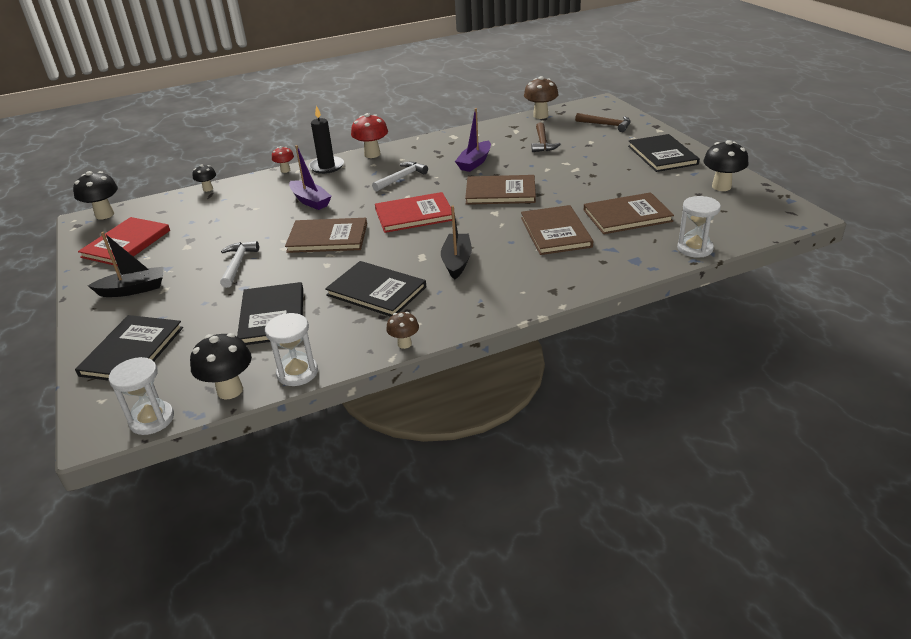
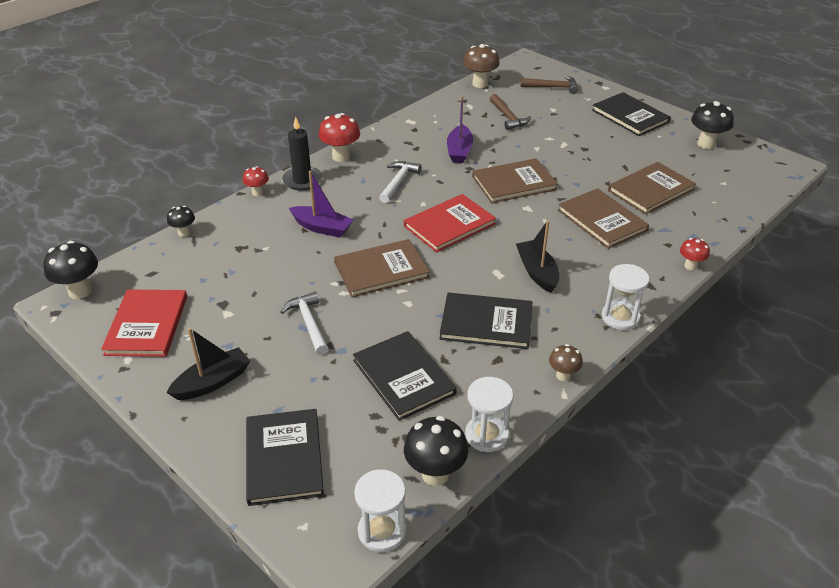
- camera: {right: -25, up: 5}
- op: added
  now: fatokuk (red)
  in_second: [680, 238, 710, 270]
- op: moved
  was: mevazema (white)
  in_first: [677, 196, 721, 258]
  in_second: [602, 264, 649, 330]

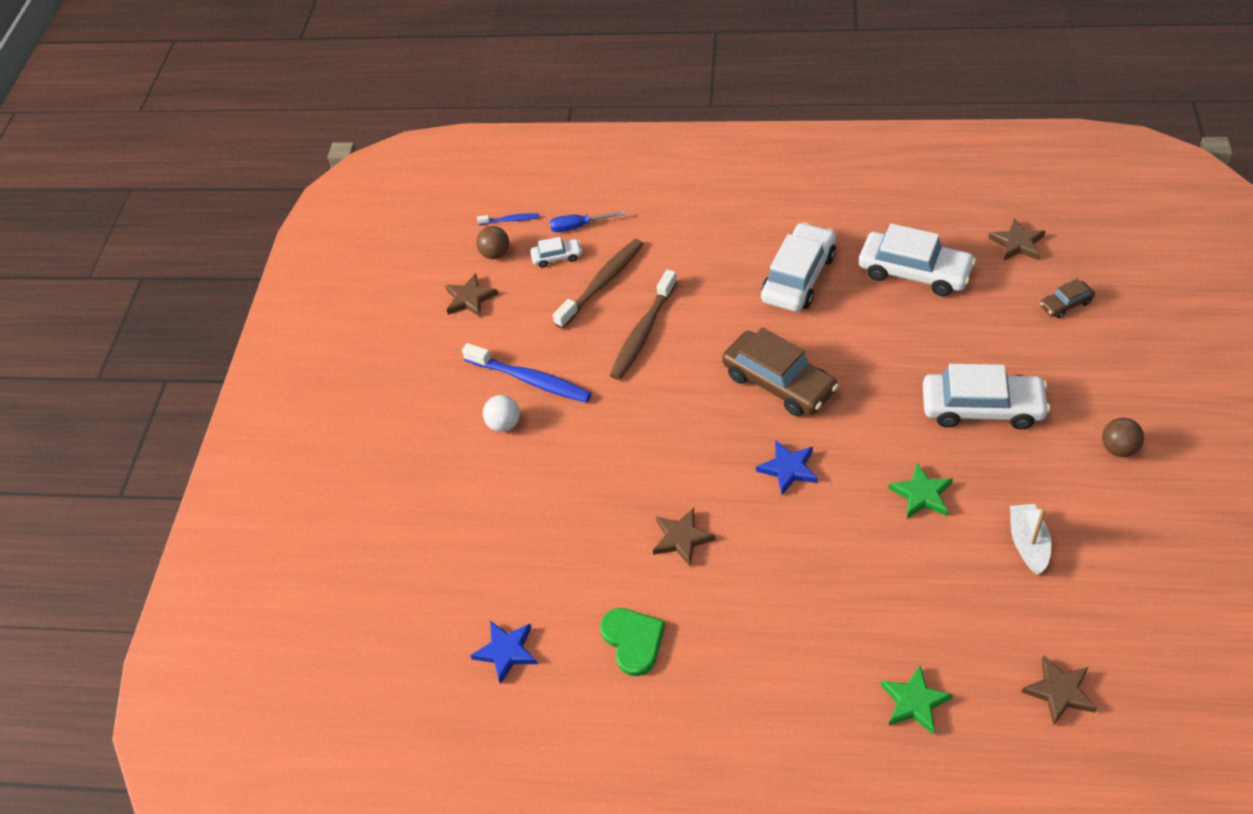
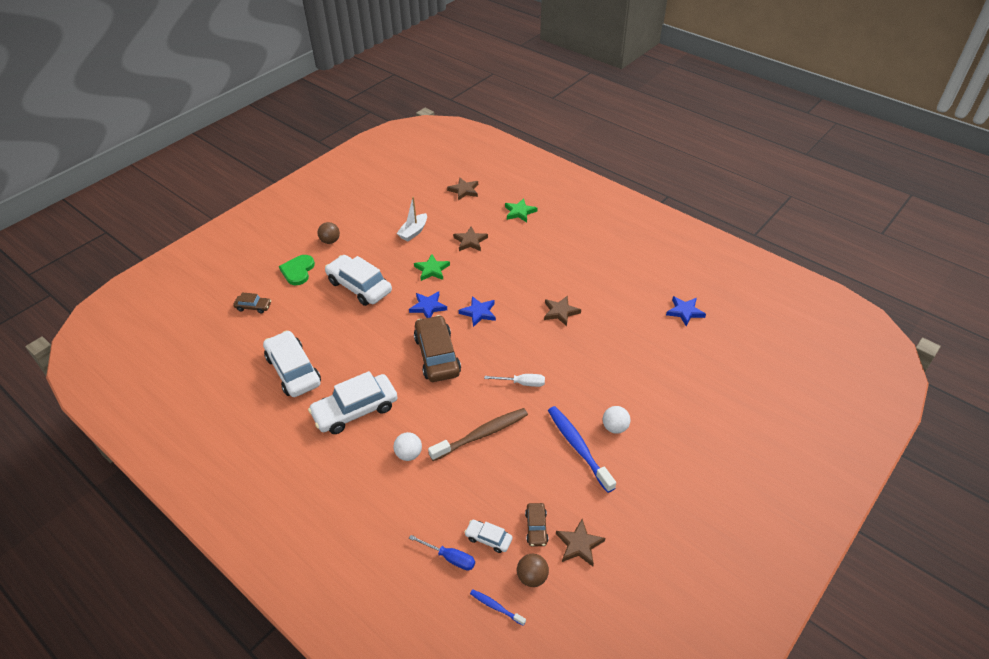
- camera: {right: -150, up: -5}
- op: removed
  was: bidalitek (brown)
  in_first: [553, 239, 643, 329]
- op: added
  now: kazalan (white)
  in_second: [393, 432, 422, 461]
- op: added
  now: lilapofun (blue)
  in_second: [409, 292, 447, 318]
- op: added
  now: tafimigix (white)
  in_second: [484, 374, 545, 387]
- op: added
  now: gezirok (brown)
  in_second: [525, 503, 548, 547]
- op: moved
  was: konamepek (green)
  in_first: [600, 608, 665, 676]
  in_second: [279, 255, 315, 285]
- op: moved
  was: lilapofun (brown)
  in_first: [988, 218, 1045, 261]
  in_second: [453, 227, 488, 251]

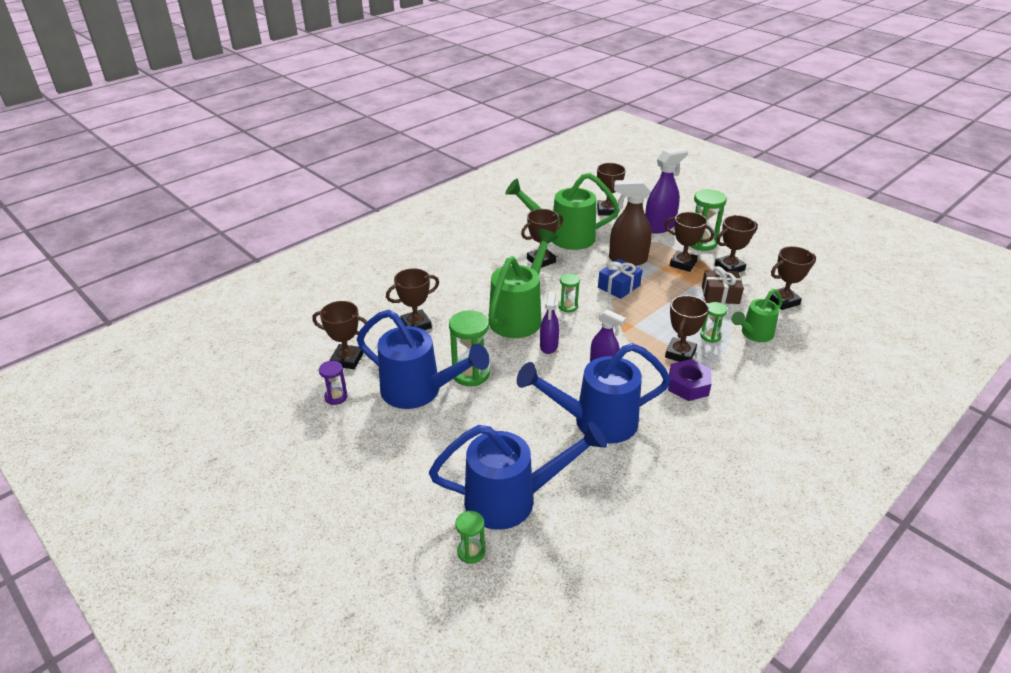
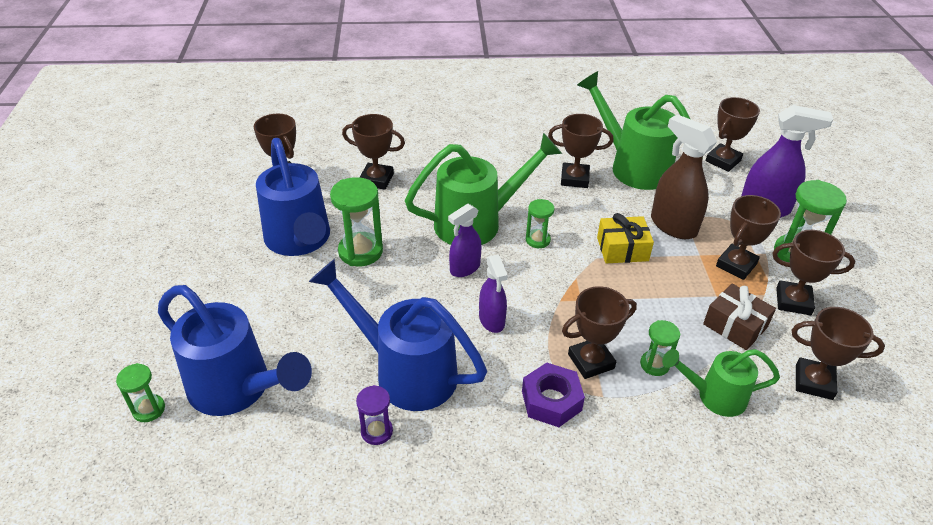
- camera: {right: 40, up: 5}
- op: moved
  was: mevazema (purple)
  in_first: [319, 361, 348, 405]
  in_second: [356, 385, 393, 445]
- op: recoloured
  was: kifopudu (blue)
  now: kifopudu (yellow)
  in_first: [598, 259, 642, 299]
  in_second: [597, 213, 654, 263]
- op: turned
  was: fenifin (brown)
  in_first: [665, 212, 714, 272]
  in_second: [716, 195, 781, 280]
  clockwise: 60

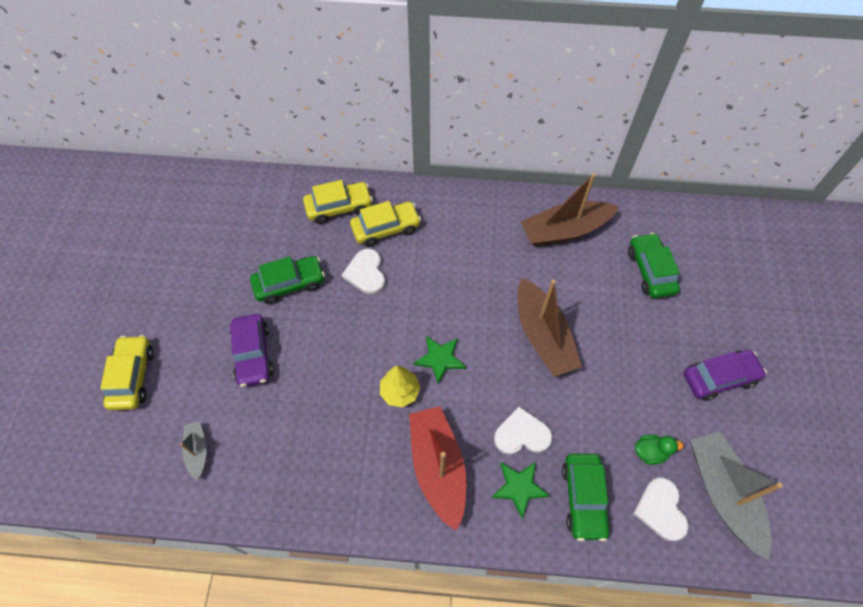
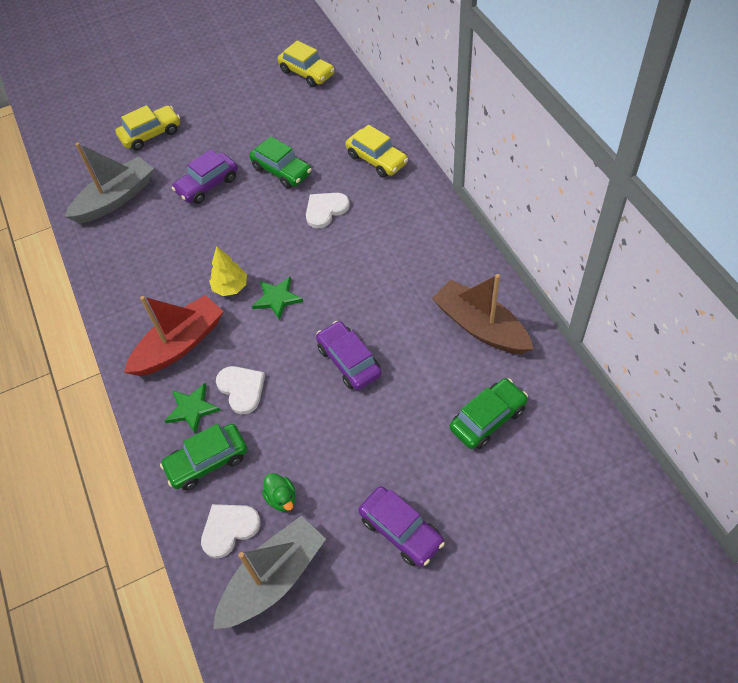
- camera: {right: 65, up: -5}
- op: moved
  was: gezirok (yellow)
  in_first: [350, 201, 421, 247]
  in_second: [278, 40, 335, 87]
- op: replaced
  was: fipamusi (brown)
  now: gezirok (purple)
  in_first: [517, 278, 582, 377]
  in_second: [316, 321, 382, 390]
- op: resized
  was: fipamusi (grey)
  in_first: [180, 421, 207, 480]
  in_second: [65, 142, 154, 223]
  ratio: 2.02

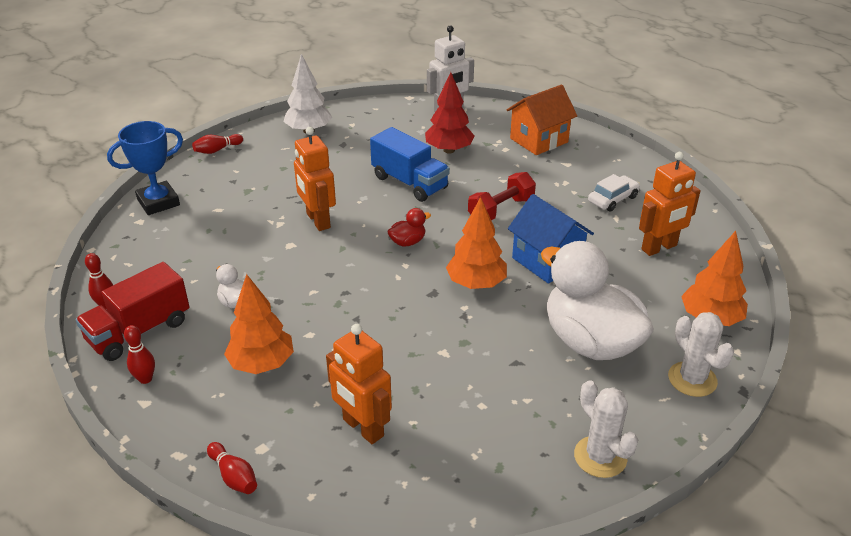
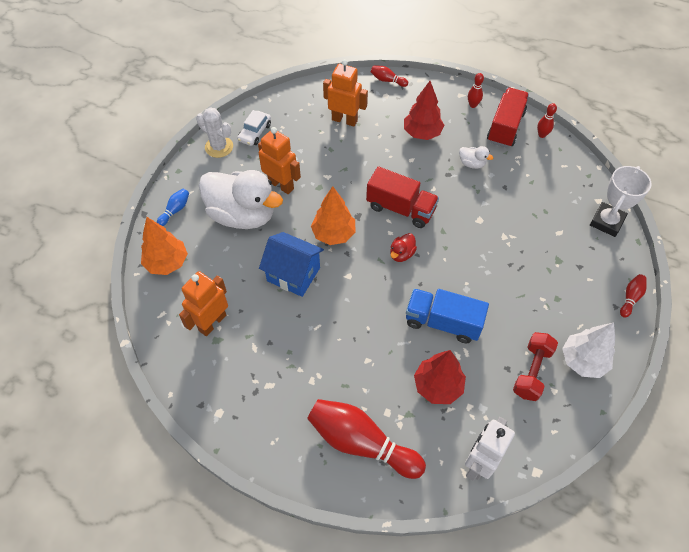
- camera: {right: 155, up: 20}
- op: added
  now: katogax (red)
  in_second: [366, 166, 439, 228]
- op: moved
  was: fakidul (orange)
  in_first: [294, 127, 336, 231]
  in_second: [258, 127, 301, 194]
- op: moved
  was: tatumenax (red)
  in_first: [468, 172, 536, 220]
  in_second: [513, 332, 558, 401]
- op: moved
  was: gezirok (white)
  in_first: [588, 174, 640, 212]
  in_second: [237, 110, 271, 146]
- op: replaced
  was: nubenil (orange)
  now: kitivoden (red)
  in_first: [507, 85, 577, 155]
  in_second: [307, 399, 426, 479]
- op: replaced
  was: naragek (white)
  now: kitivoden (blue)
  in_first: [668, 312, 734, 397]
  in_second: [157, 188, 189, 226]
- op: recoloured
  was: fenifin (blue)
  now: fenifin (white)
  in_first: [107, 121, 183, 215]
  in_second: [590, 166, 651, 237]
- op: recoloured
  was: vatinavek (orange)
  now: vatinavek (red)
  in_first: [224, 274, 294, 374]
  in_second: [404, 81, 444, 140]

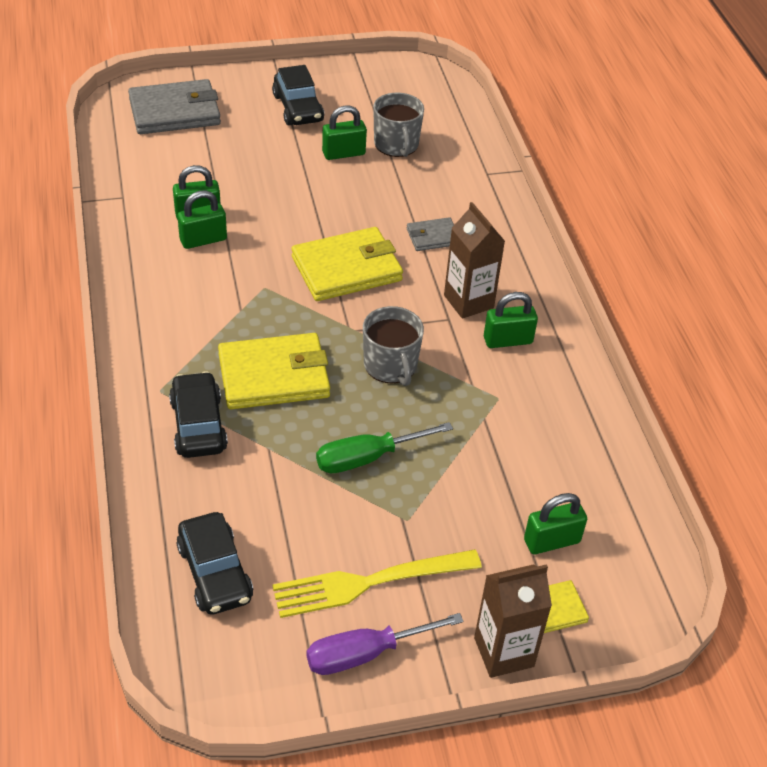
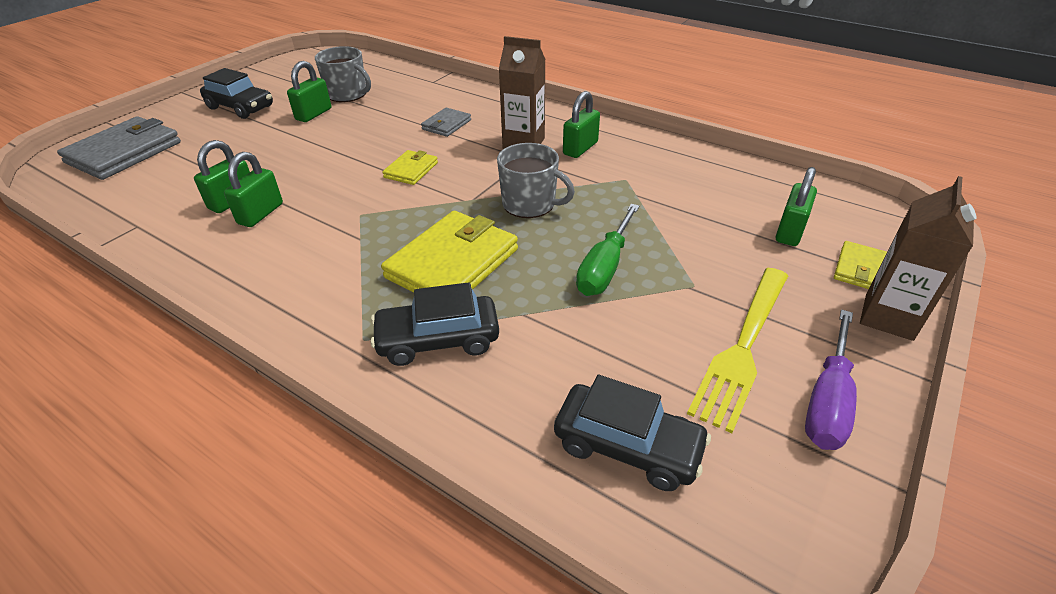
- camera: {right: -40, up: -5}
- op: turned
  was: gezirok (black)
  in_first: [169, 371, 228, 458]
  in_second: [371, 282, 499, 366]
  clockwise: -45
- op: resized
  was: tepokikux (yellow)
  in_first: [292, 227, 403, 301]
  in_second: [382, 150, 438, 185]
  ratio: 0.51

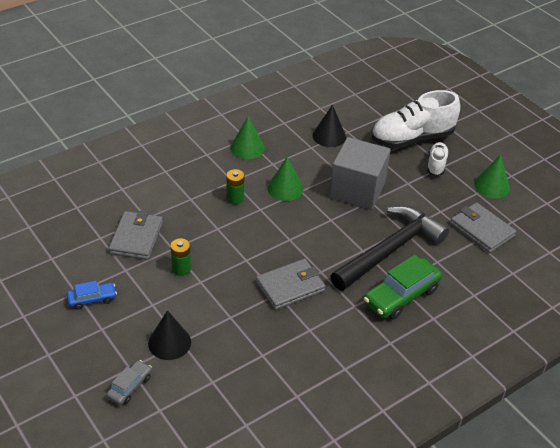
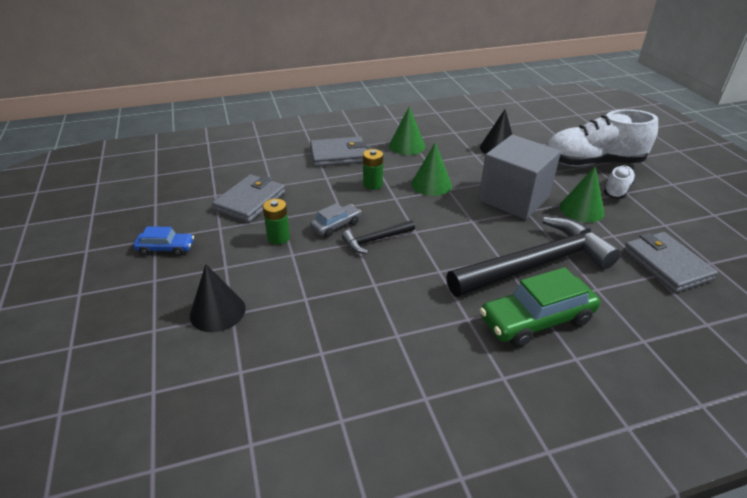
- camera: {right: 20, up: -5}
- op: added
  now: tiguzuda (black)
  in_second: [342, 220, 415, 253]
- op: moved
  was: gezirok (grey)
  in_first: [106, 360, 152, 405]
  in_second: [310, 203, 361, 237]
- op: moved
  was: tepokikux (grey)
  in_first: [256, 259, 325, 310]
  in_second: [310, 136, 367, 167]
- op: moved
  was: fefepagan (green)
  in_first: [474, 155, 510, 198]
  in_second: [560, 166, 605, 223]

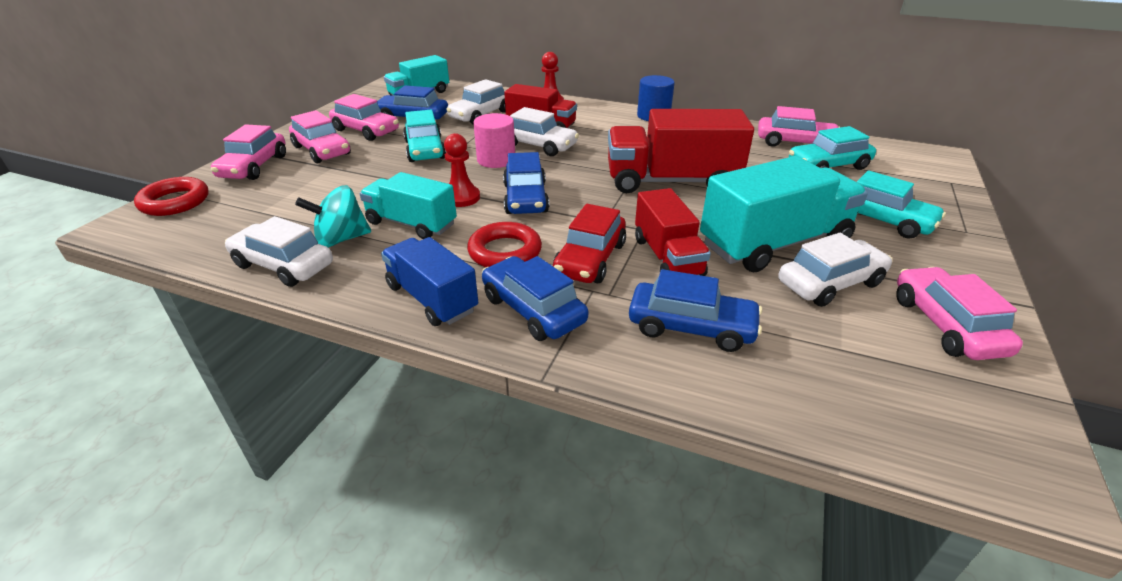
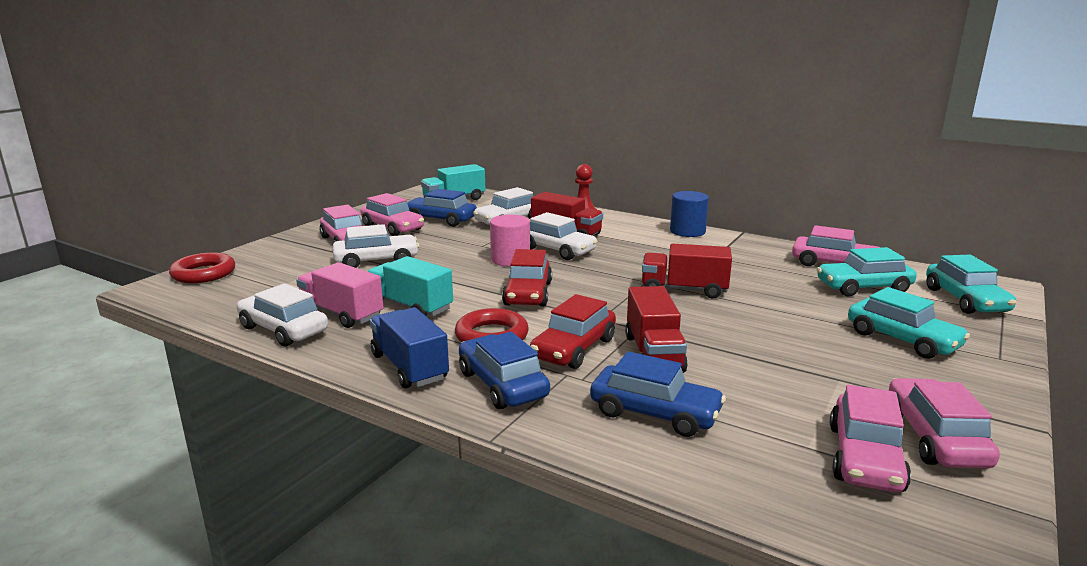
- camera: {right: 10, up: -15}
- op: removed
  was: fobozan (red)
  in_first: [444, 133, 480, 207]
- op: removed
  was: katogax (turquoise)
  in_first: [700, 156, 868, 272]
- op: moved
  was: gezirok (pink)
  in_first: [211, 124, 286, 180]
  in_second: [830, 385, 911, 492]
- op: moved
  was: gezirok (turquoise)
  in_first: [403, 110, 446, 162]
  in_second: [926, 255, 1017, 314]
- op: moved
  was: gezirok (white)
  in_first: [778, 233, 892, 307]
  in_second: [333, 224, 419, 268]
- op: replaced
  was: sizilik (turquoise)
  now: katogax (pink)
  in_first: [295, 185, 371, 247]
  in_second: [296, 262, 384, 328]
- op: recoloured
  was: gezirok (blue)
  now: gezirok (red)
  in_first: [503, 152, 549, 214]
  in_second: [502, 249, 552, 307]
- op: resized
  was: katogax (red)
  in_first: [608, 109, 754, 193]
  in_second: [642, 243, 732, 299]
  ratio: 0.63

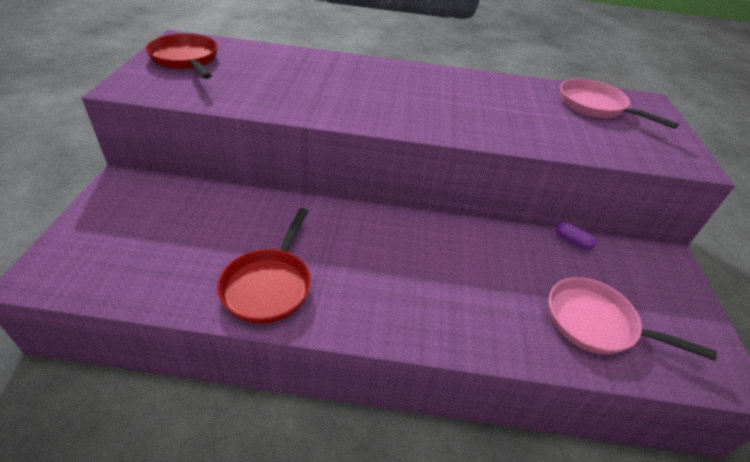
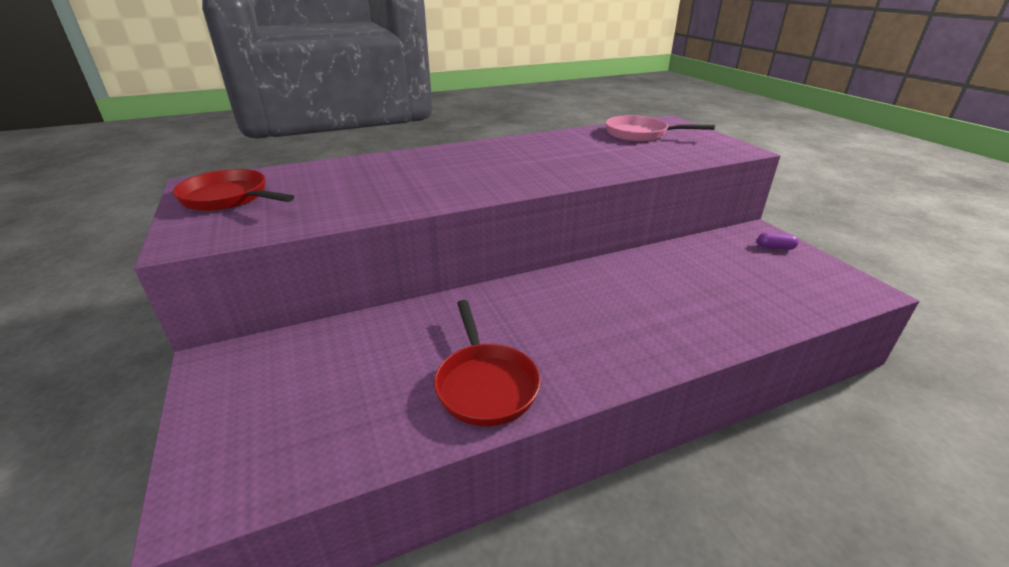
- camera: {right: -25, up: -10}
- op: removed
  was: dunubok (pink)
  in_first: [549, 277, 717, 361]
- op: moved
  was: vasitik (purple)
  in_first: [556, 222, 596, 250]
  in_second: [757, 232, 799, 250]

